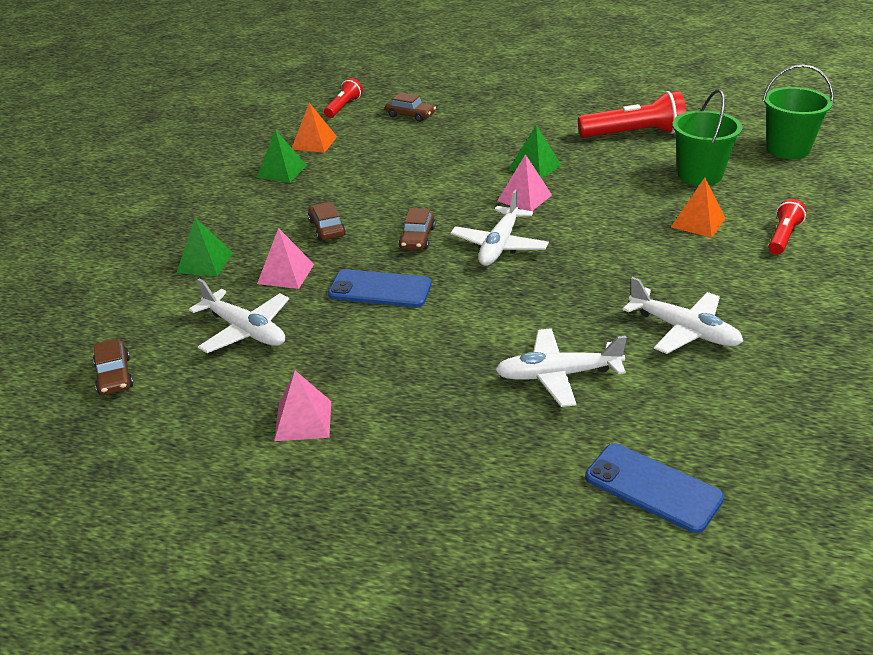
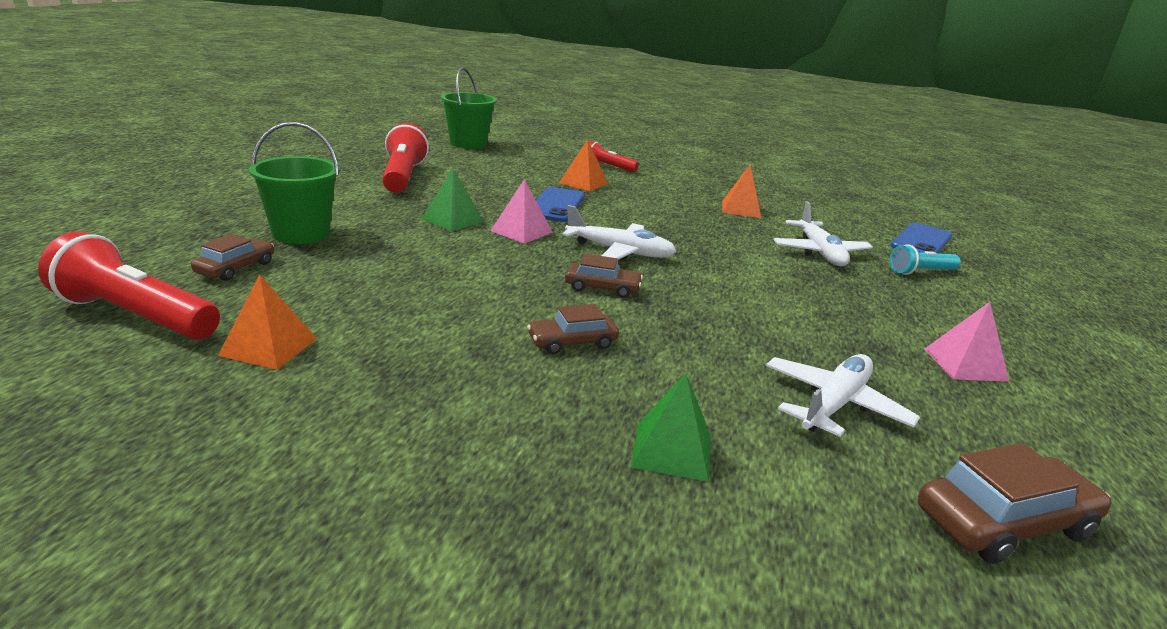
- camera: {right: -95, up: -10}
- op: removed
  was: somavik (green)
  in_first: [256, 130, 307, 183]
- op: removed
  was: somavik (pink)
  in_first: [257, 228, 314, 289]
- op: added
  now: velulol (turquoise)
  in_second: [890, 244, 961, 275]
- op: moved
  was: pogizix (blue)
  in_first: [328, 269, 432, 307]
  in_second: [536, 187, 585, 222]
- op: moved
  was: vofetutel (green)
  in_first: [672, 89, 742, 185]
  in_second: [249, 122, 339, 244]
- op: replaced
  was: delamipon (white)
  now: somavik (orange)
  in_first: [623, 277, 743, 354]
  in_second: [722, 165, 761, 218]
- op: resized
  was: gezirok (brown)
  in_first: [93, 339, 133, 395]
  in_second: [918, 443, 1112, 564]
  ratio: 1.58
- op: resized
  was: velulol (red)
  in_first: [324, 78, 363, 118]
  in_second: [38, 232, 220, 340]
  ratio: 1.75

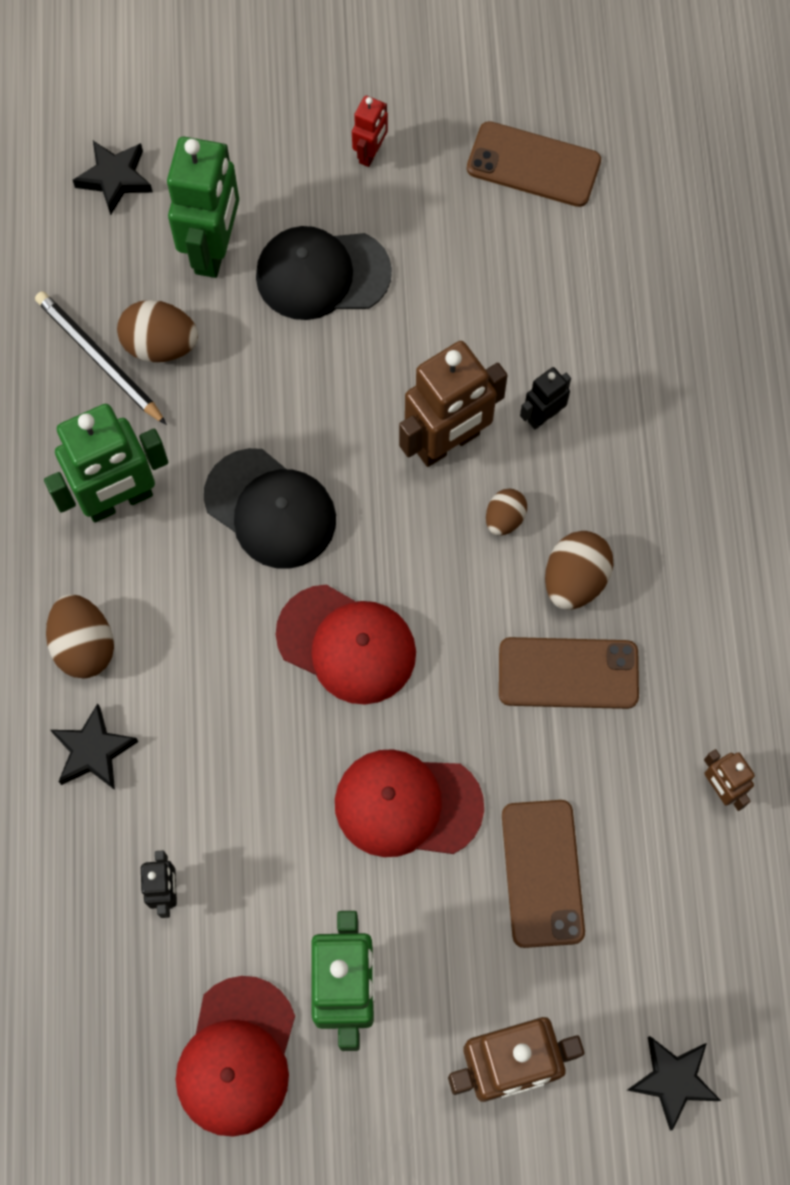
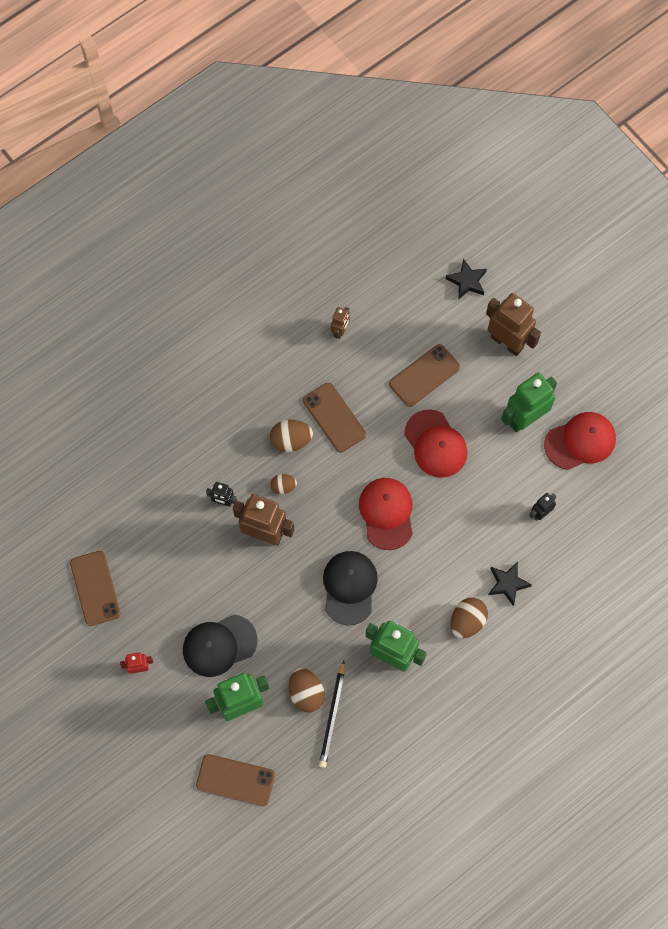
- camera: {right: -125, up: 0}
- op: replaced
  was: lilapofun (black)
  now: pogizix (brown)
  in_first: [73, 141, 153, 215]
  in_second: [196, 754, 275, 806]
- op: turned
  was: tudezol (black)
  in_first: [256, 226, 392, 320]
  in_second: [183, 615, 257, 677]
  clockwise: 105

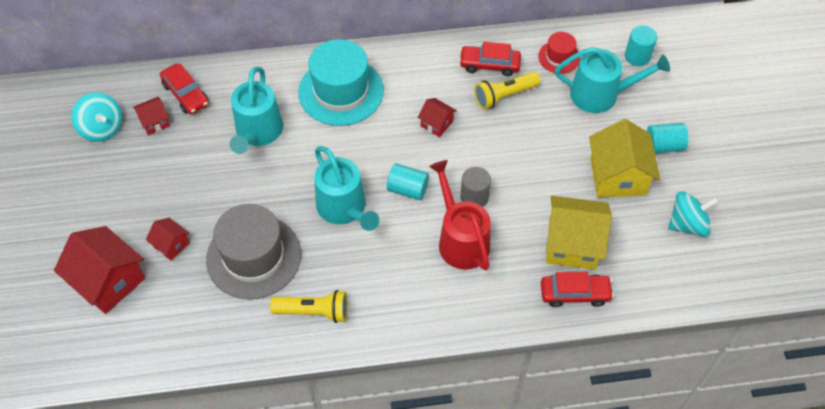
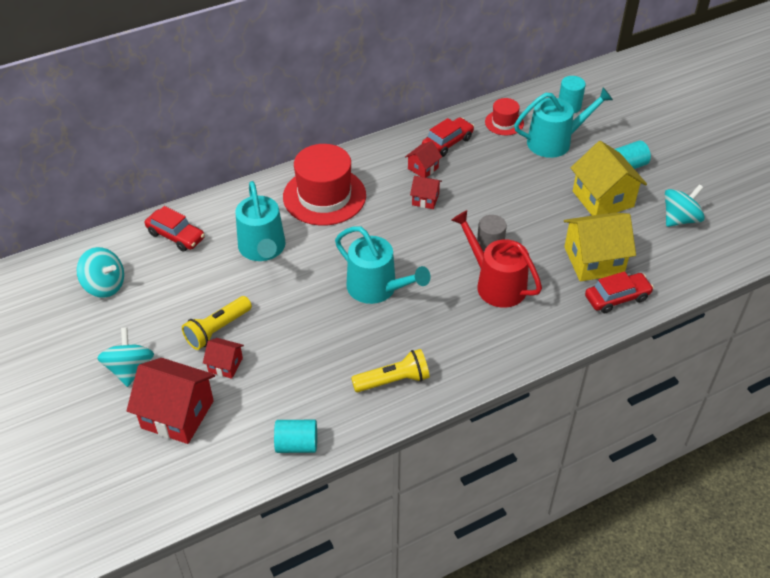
- camera: {right: -20, up: -10}
- op: removed
  was: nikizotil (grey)
  in_first: [206, 204, 301, 299]
- op: added
  now: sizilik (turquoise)
  in_second: [97, 327, 154, 387]
- op: moved
  was: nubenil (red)
  in_first: [133, 97, 170, 135]
  in_second: [405, 141, 442, 178]
- op: moved
  was: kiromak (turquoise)
  in_first: [387, 163, 429, 200]
  in_second: [274, 420, 317, 453]
- op: moved
  was: velulol (yellow)
  in_first: [474, 72, 540, 109]
  in_second: [182, 296, 252, 350]
- op: recoloured
  was: nikizotil (turquoise)
  now: nikizotil (red)
  in_first: [298, 39, 384, 126]
  in_second: [283, 144, 366, 226]
- op: turned
  was: gezirok (red)
  in_first: [459, 42, 521, 76]
  in_second: [422, 117, 474, 157]
  clockwise: 150

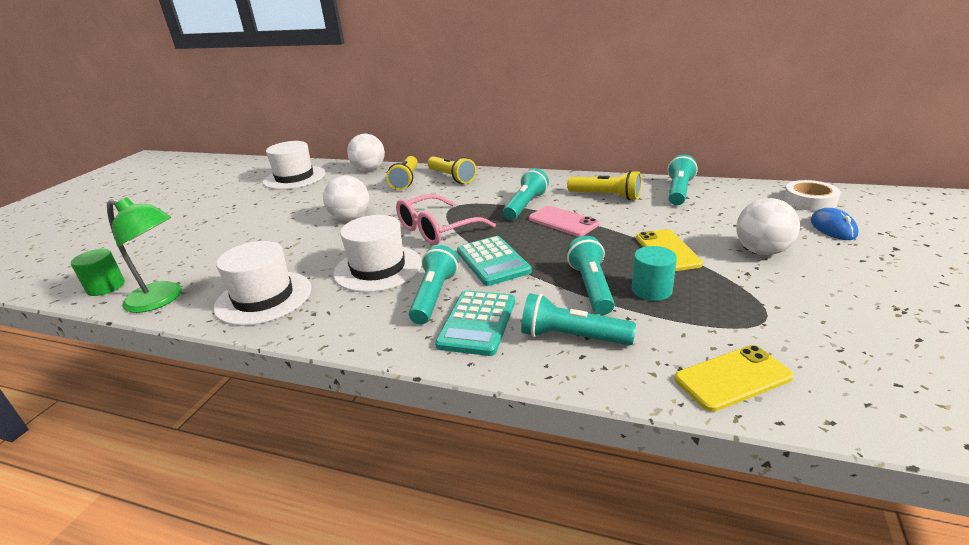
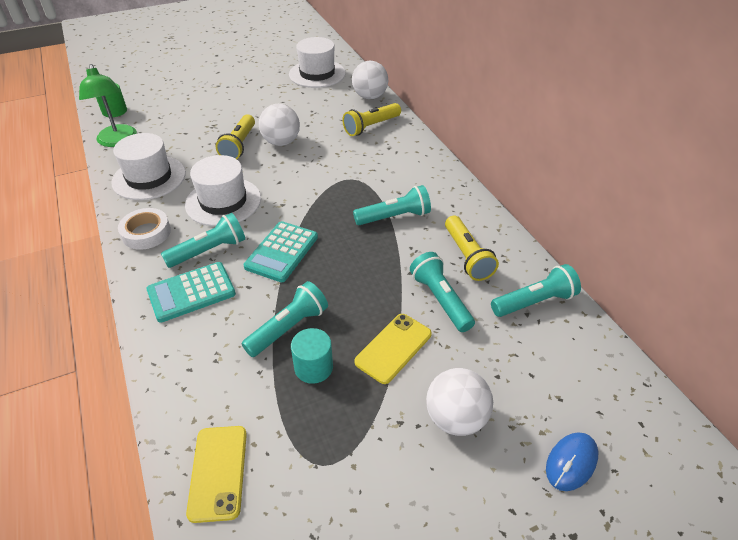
- camera: {right: 45, up: 15}
- op: removed
  was: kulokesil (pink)
  in_first: [396, 194, 496, 245]
- op: removed
  was: pogizix (pink)
  in_first: [529, 206, 599, 237]
- op: moved
  was: velulol (yellow)
  in_first: [427, 156, 476, 184]
  in_second: [216, 115, 255, 159]
- op: moved
  was: velulol (turquoise)
  in_first: [521, 293, 636, 345]
  in_second: [410, 252, 475, 332]
- op: moved
  was: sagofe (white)
  in_first: [783, 180, 841, 211]
  in_second: [118, 208, 171, 250]
- op: turned
  was: pogizix (yellow)
  in_first: [674, 345, 794, 412]
  in_second: [186, 426, 247, 523]
  clockwise: 60

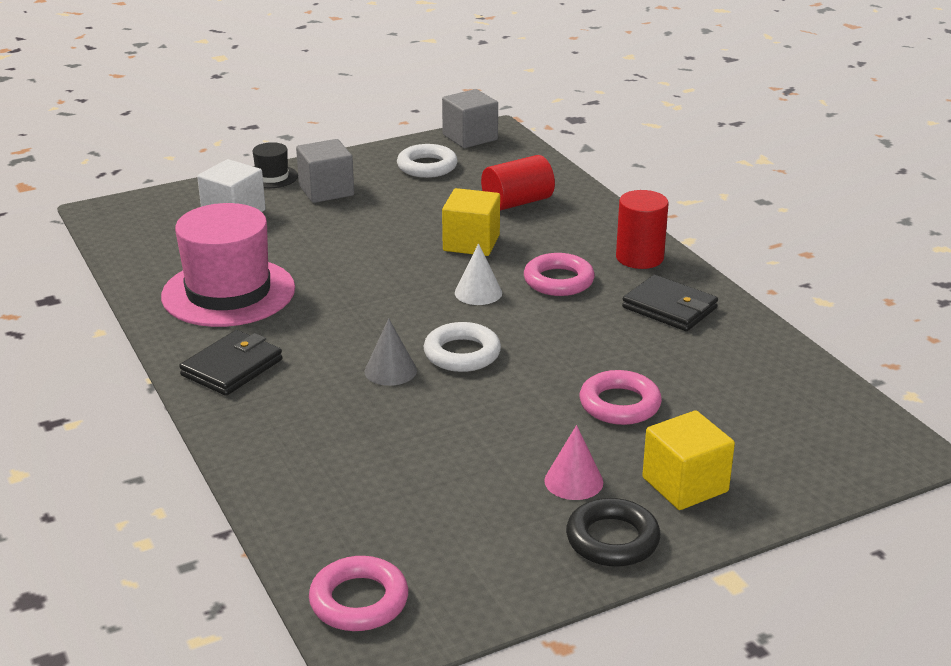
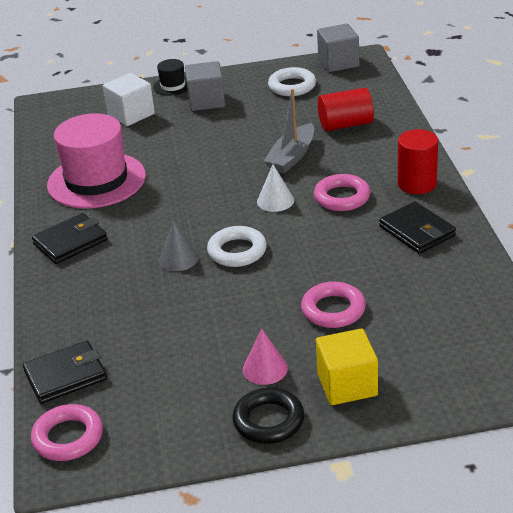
- camera: {right: 20, up: 5}
- op: added
  now: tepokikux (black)
  in_second: [23, 341, 107, 404]
- op: replaced
  was: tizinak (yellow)
  now: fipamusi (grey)
  in_first: [442, 188, 500, 256]
  in_second: [264, 89, 314, 174]

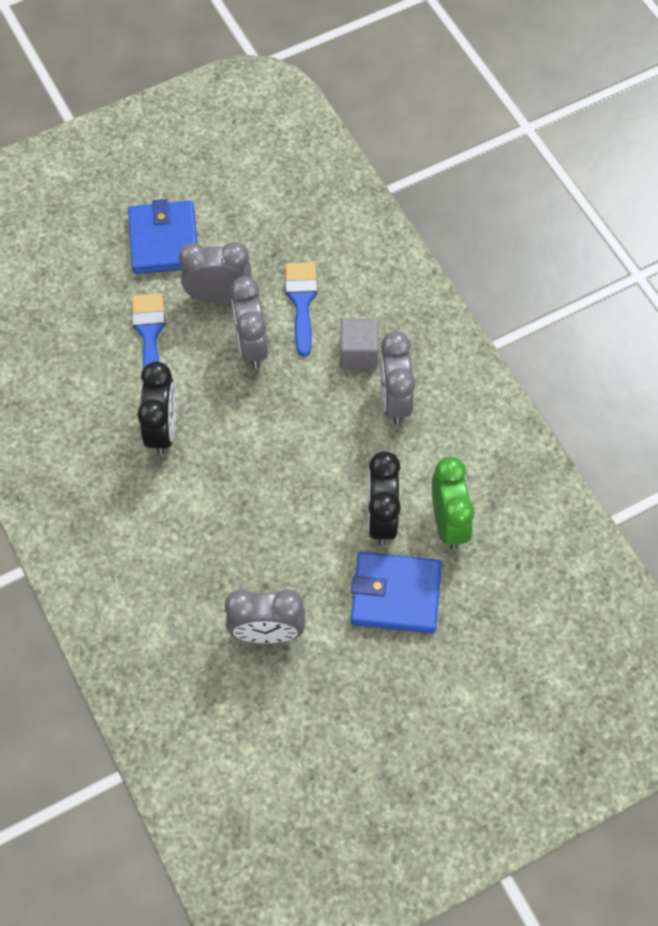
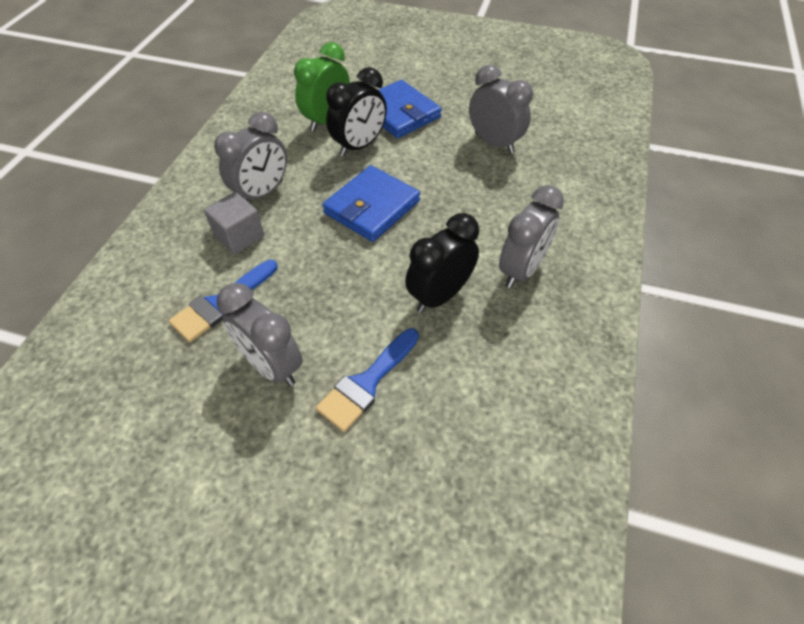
- camera: {right: -135, up: -10}
- op: moved
  was: tepokikux (blue)
  in_first: [128, 199, 197, 274]
  in_second: [322, 165, 420, 242]
- op: moved
  was: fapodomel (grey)
  in_first: [230, 276, 268, 369]
  in_second: [499, 185, 564, 288]

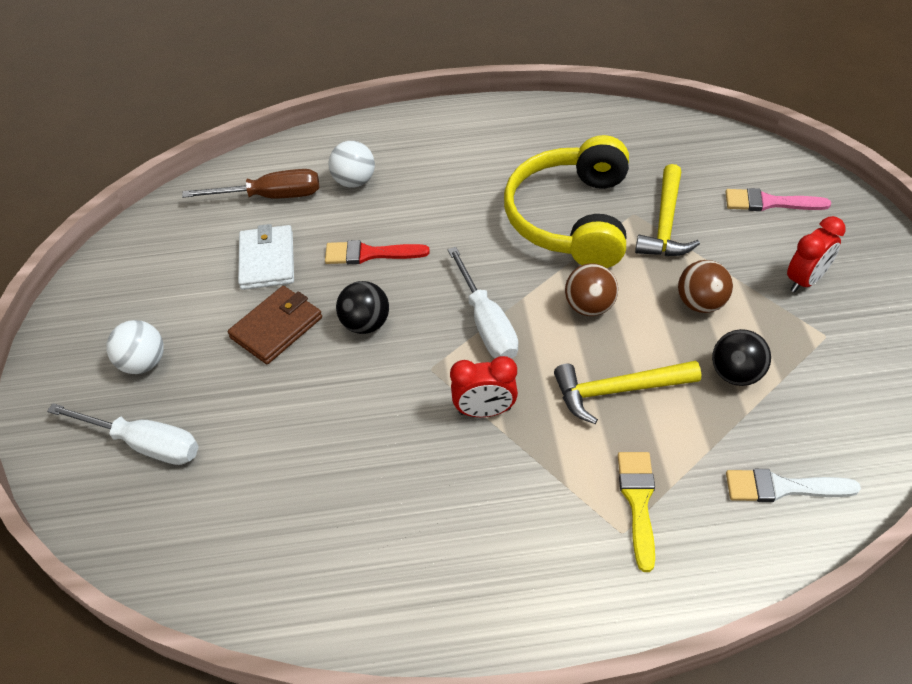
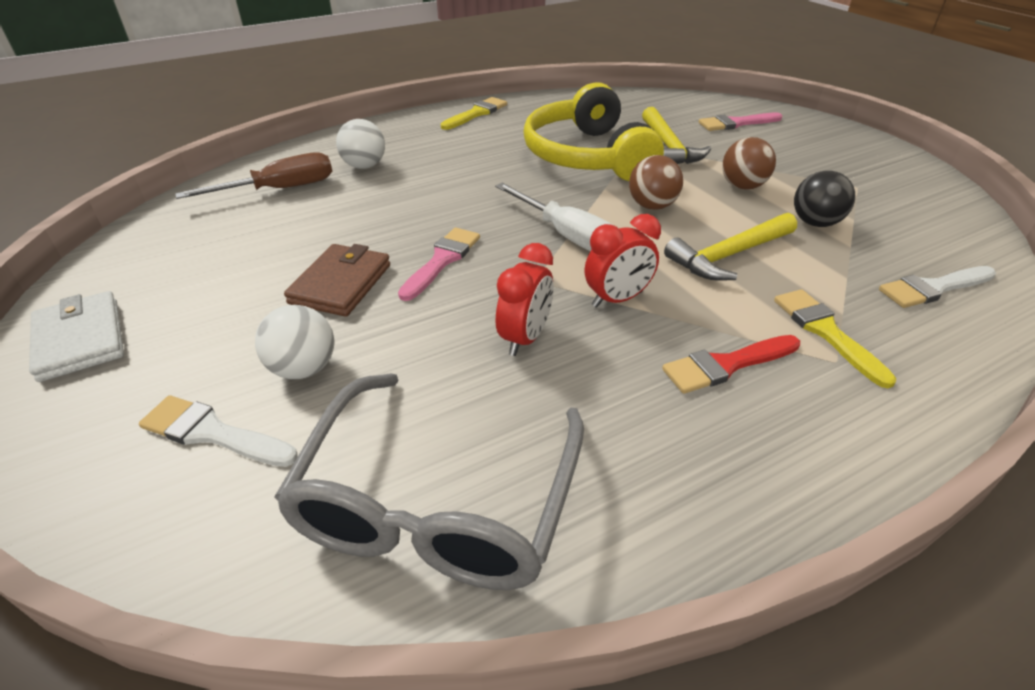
- camera: {right: -25, up: -10}
- op: added
  now: kulokesil (grey)
  in_second: [274, 373, 584, 590]
- op: added
  now: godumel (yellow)
  in_second: [441, 97, 507, 130]
- op: moved
  was: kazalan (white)
  in_first: [106, 320, 164, 374]
  in_second: [255, 305, 334, 379]
- op: moved
  was: tepokikux (white)
  in_first: [238, 224, 294, 290]
  in_second: [29, 291, 124, 382]
- op: moved
  was: godumel (red)
  in_first: [325, 240, 430, 264]
  in_second: [662, 335, 800, 394]
- op: moved
  was: fapodomel (red)
  in_first: [787, 216, 846, 293]
  in_second: [496, 243, 554, 356]
- op: replaced
  was: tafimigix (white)
  now: godumel (white)
  in_first: [47, 403, 199, 465]
  in_second: [139, 395, 298, 467]
- op: replaced
  was: kazalan (black)
  now: godumel (pink)
  in_first: [336, 281, 389, 334]
  in_second: [398, 227, 480, 301]

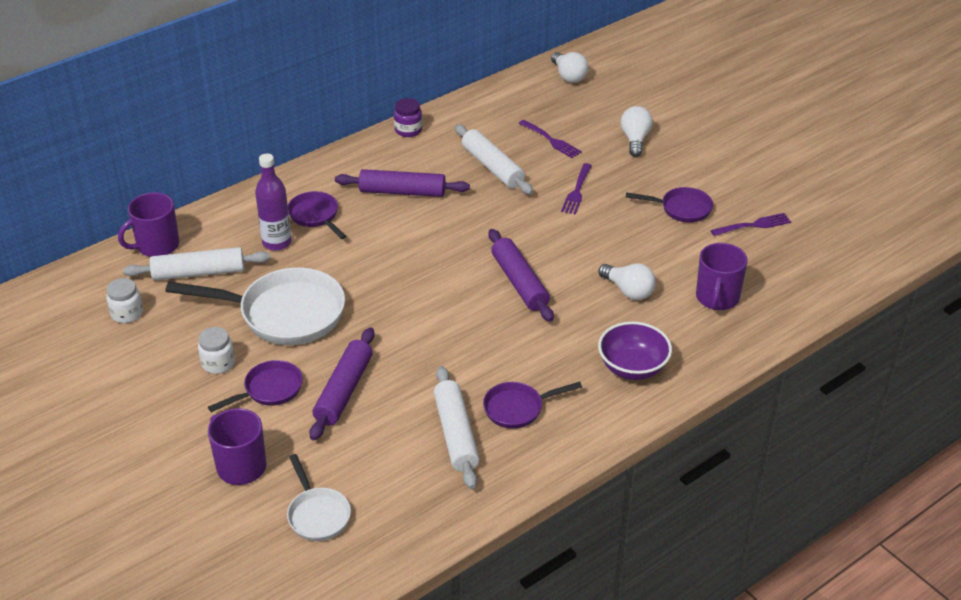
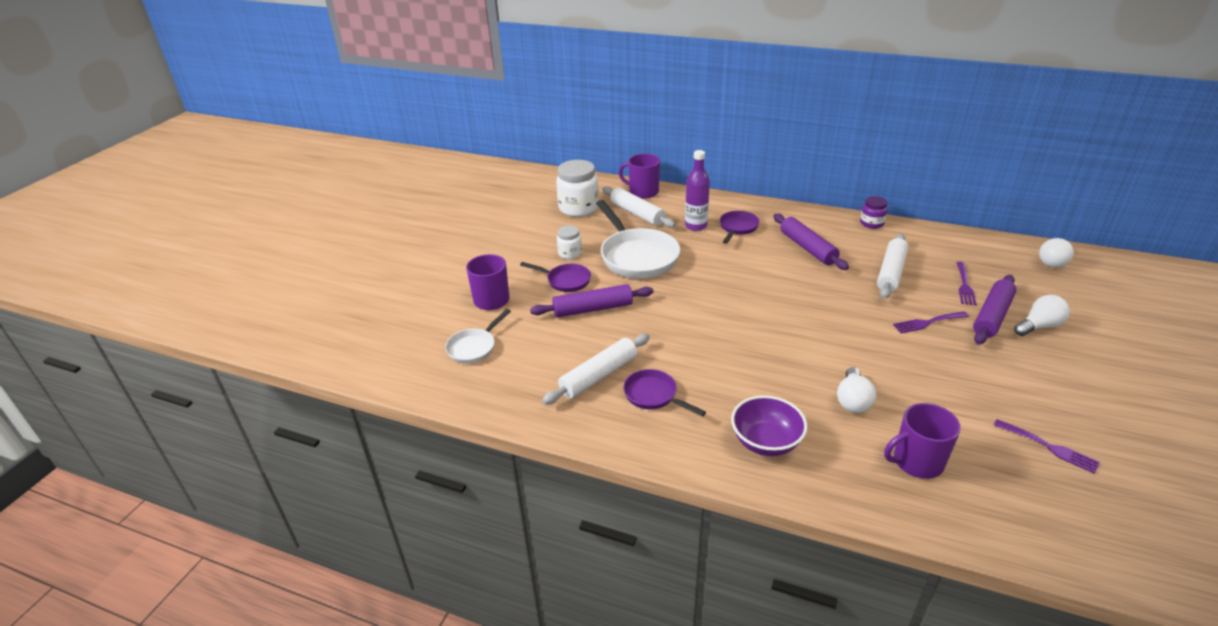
- camera: {right: 60, up: -5}
- op: removed
  was: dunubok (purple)
  in_first: [626, 187, 713, 223]
- op: moved
  was: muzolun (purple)
  in_first: [488, 229, 554, 322]
  in_second: [973, 275, 1017, 345]
- op: resized
  was: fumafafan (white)
  in_first: [106, 278, 143, 323]
  in_second: [556, 160, 599, 217]
  ratio: 1.85

